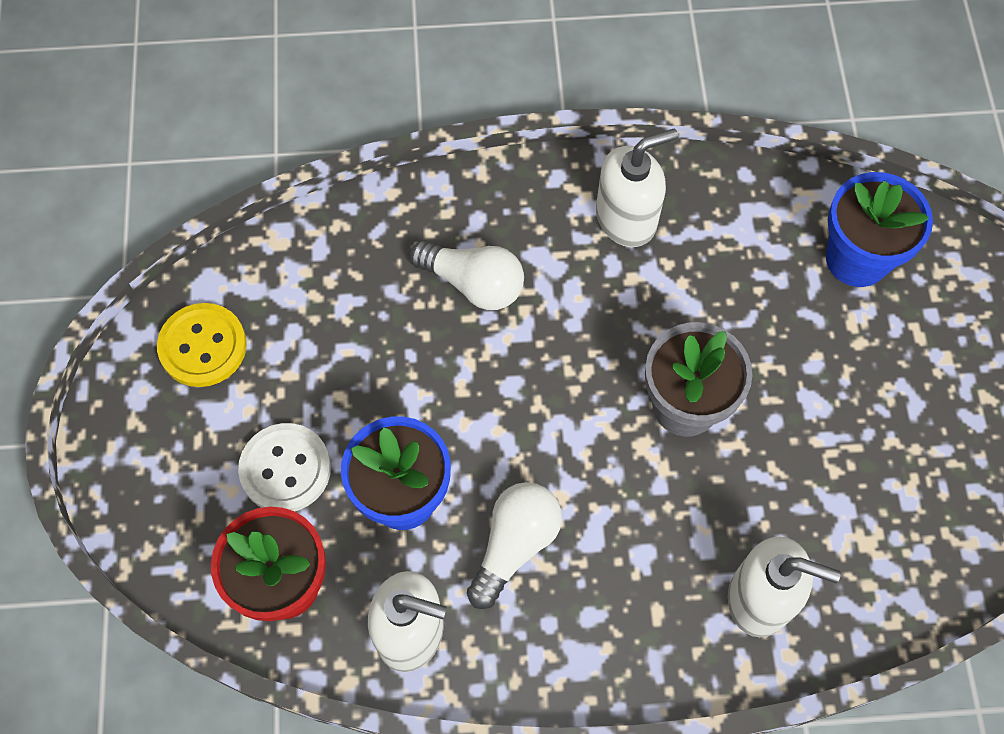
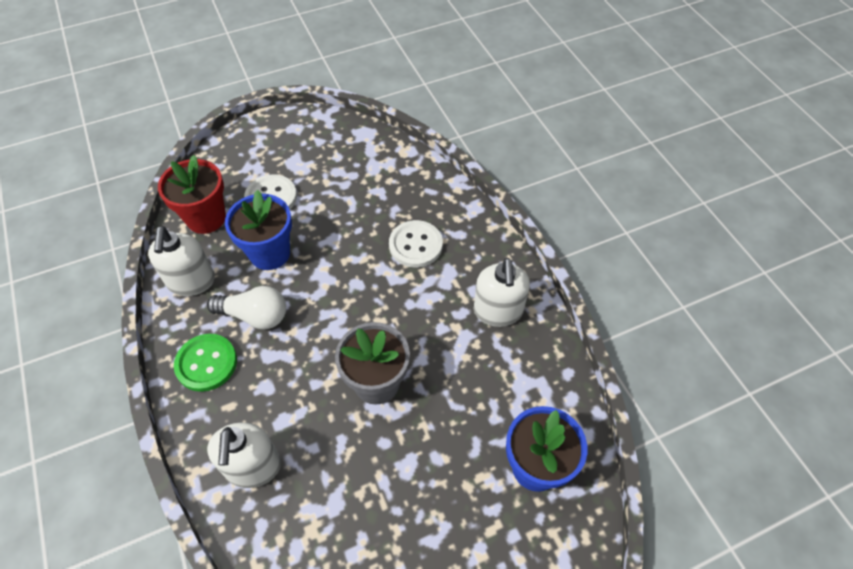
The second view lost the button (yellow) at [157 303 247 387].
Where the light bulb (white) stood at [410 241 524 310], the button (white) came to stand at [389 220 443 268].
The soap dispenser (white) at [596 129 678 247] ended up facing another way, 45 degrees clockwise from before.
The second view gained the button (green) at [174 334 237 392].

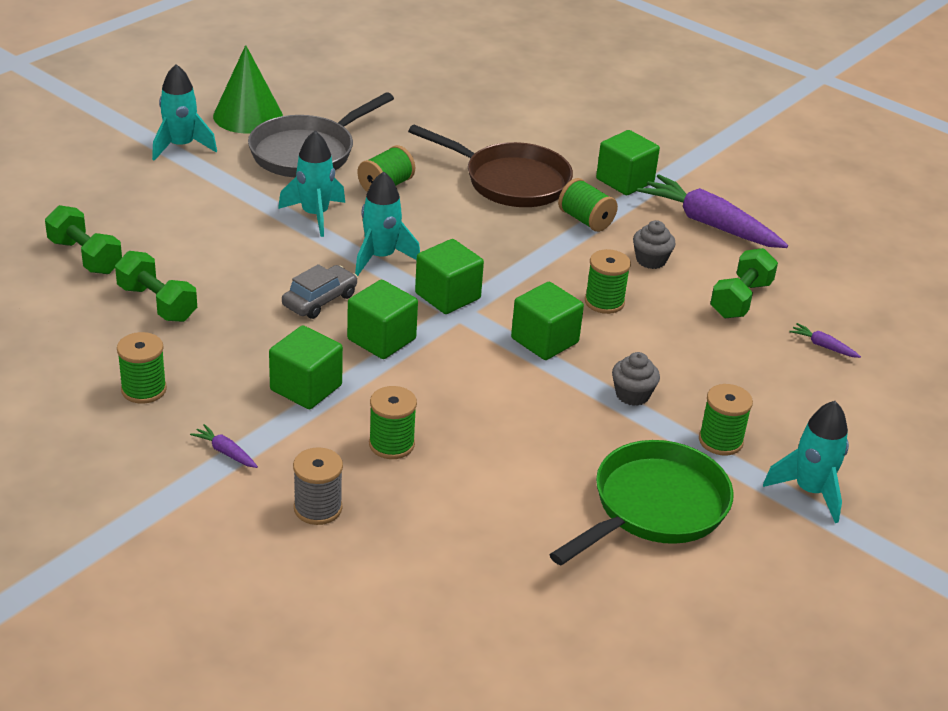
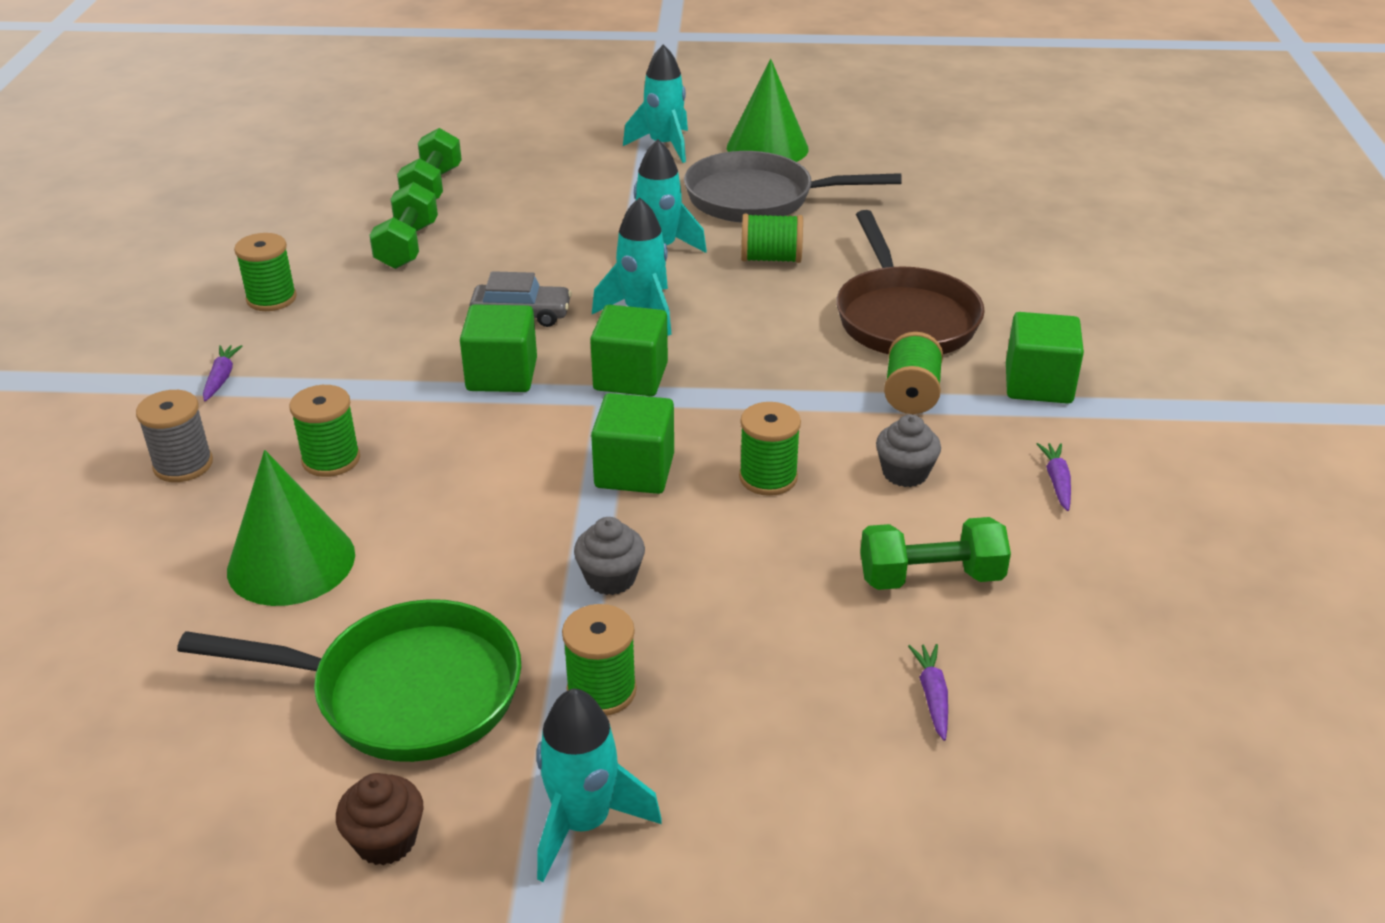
The second view lost the cube (green) at [269 326 343 409].
The size of the carrot (purple) at [637 174 788 248] changed by a factor of 0.41.
The second view gained the cone (green) at [227 450 355 606].
The second view gained the cupcake (brown) at [336 773 424 865].

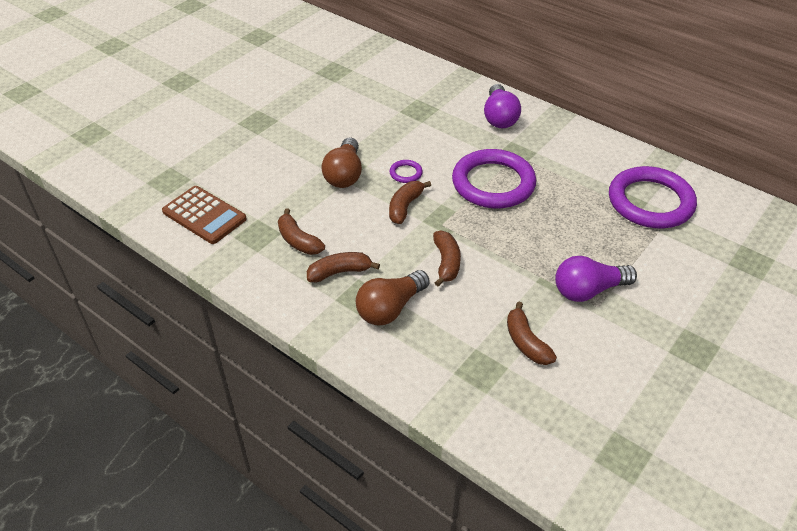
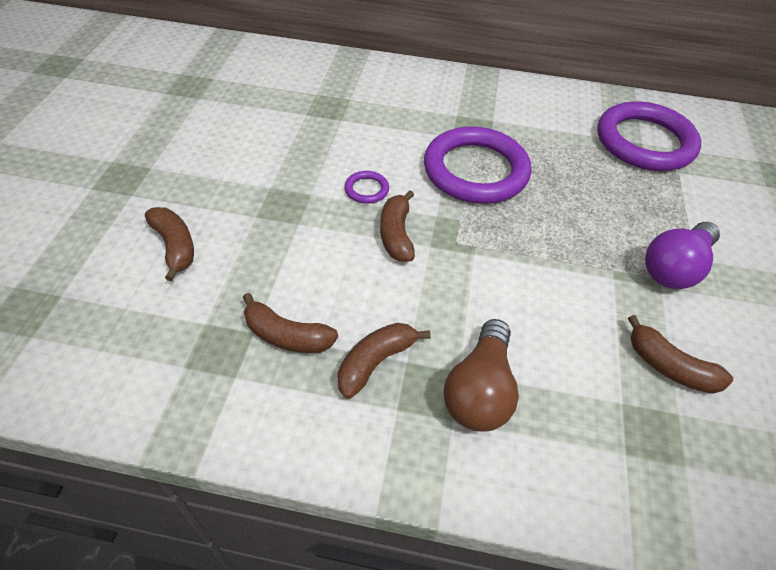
The second view lost the calculator (brown) at [162 186 247 244].
The second view lost the light bulb (brown) at [321 137 362 188].
The banana (brown) ended up elsewhere, having gone from [433 231 461 287] to [145 207 194 281].
The second view lost the light bulb (purple) at [484 84 521 129].

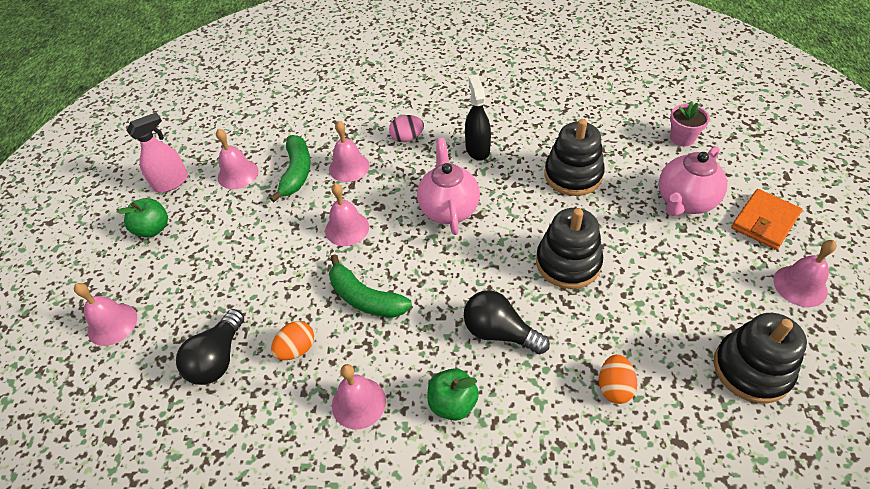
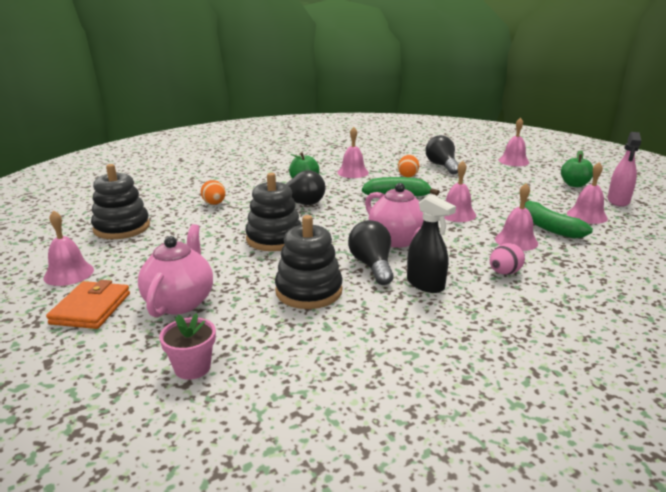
The second view gained the light bulb (black) at [348 220 394 285].

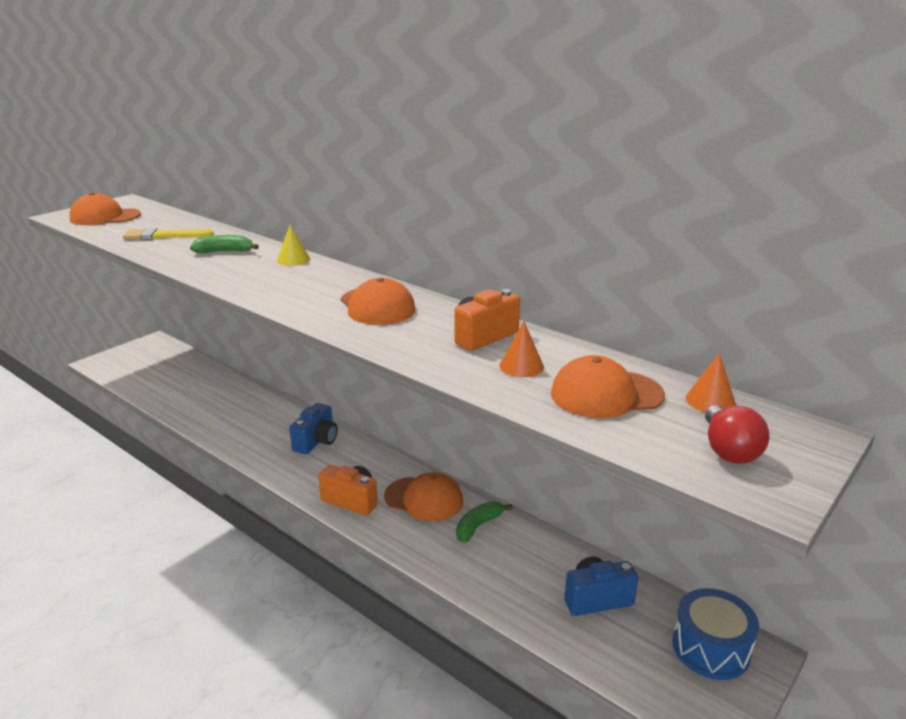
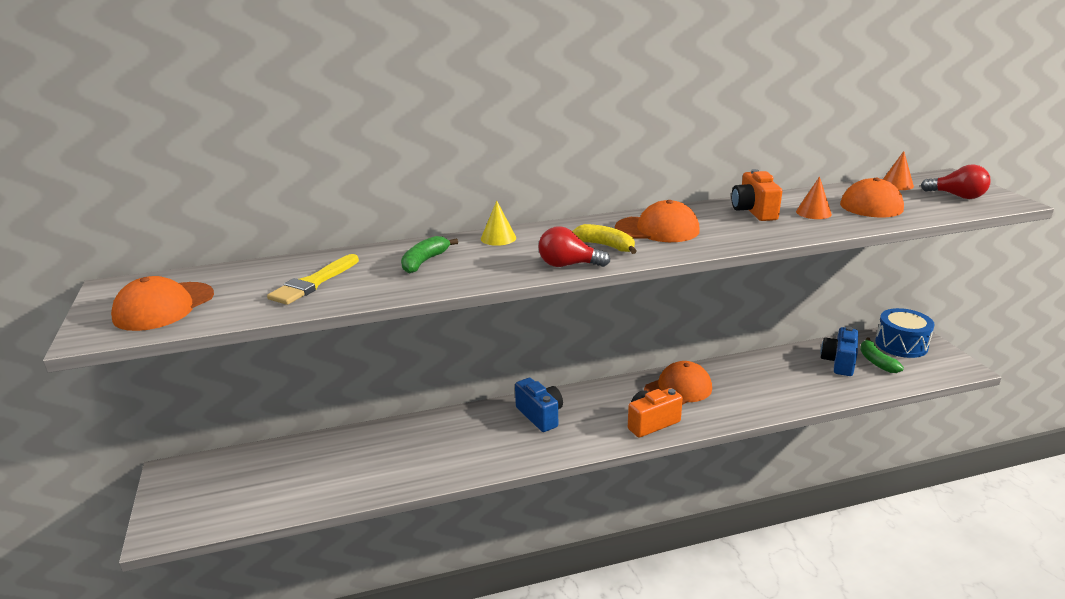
The banana (green) ended up elsewhere, having gone from [456 501 513 543] to [860 337 904 373].
The second view gained the light bulb (red) at [538 226 610 267].
The second view gained the banana (yellow) at [572 224 636 254].

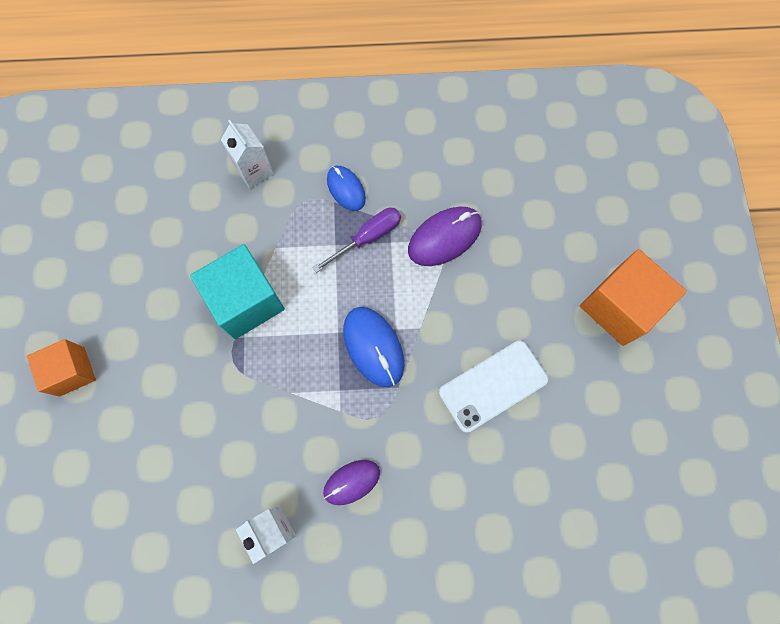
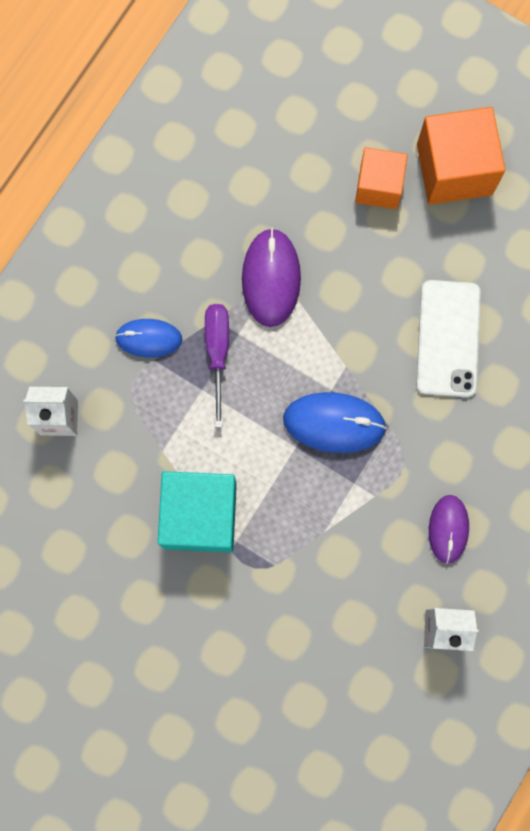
The cube (orange) ended up elsewhere, having gone from [27 339 96 397] to [355 147 408 209].

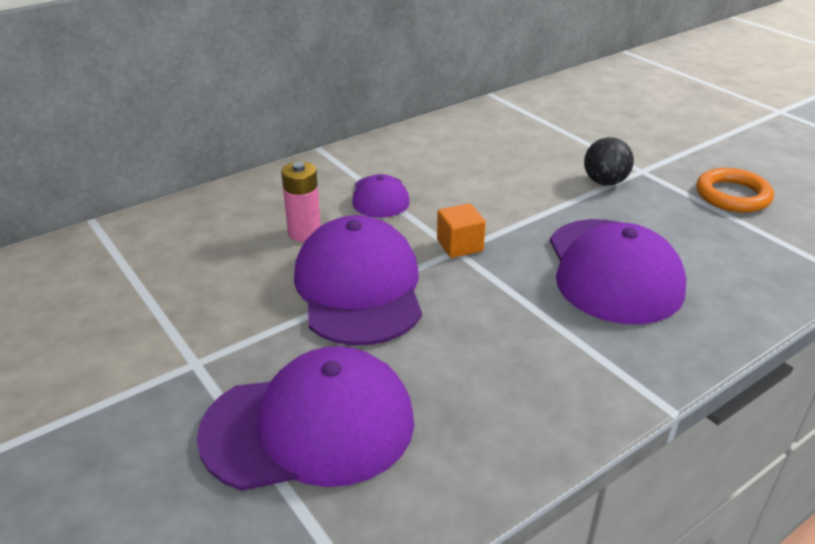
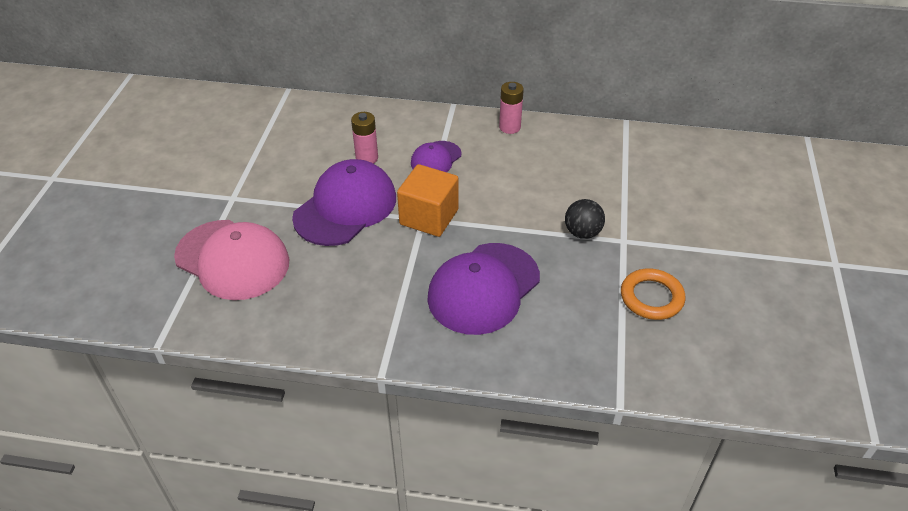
What was the cap (purple) at [197 346 414 491] turned into the cap (pink) at [174 220 289 300].
The size of the cube (orange) at [437 203 486 258] changed by a factor of 1.74.
The second view gained the battery (pink) at [499 82 524 134].

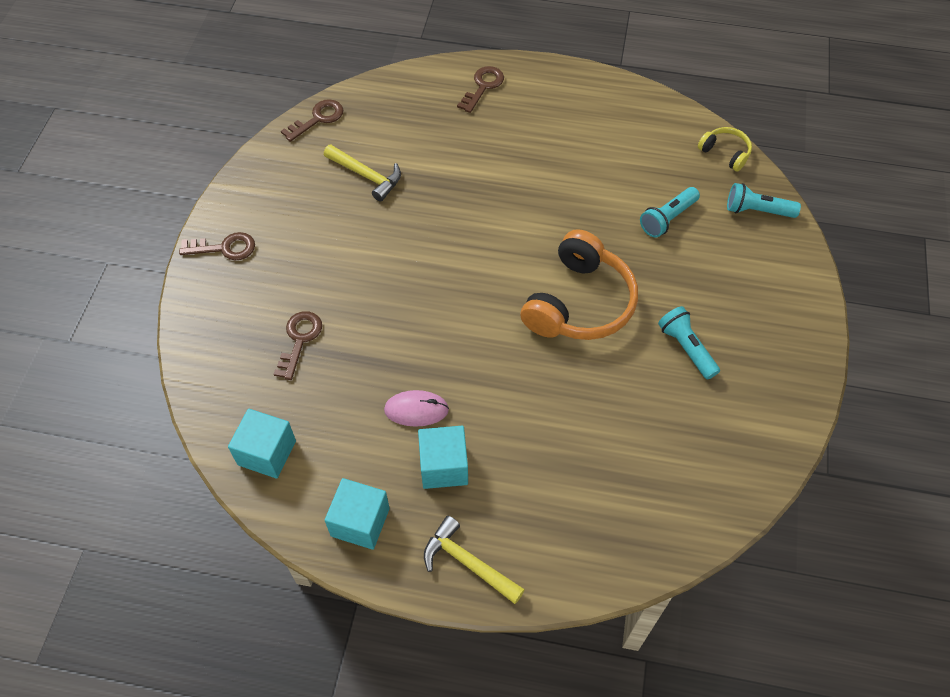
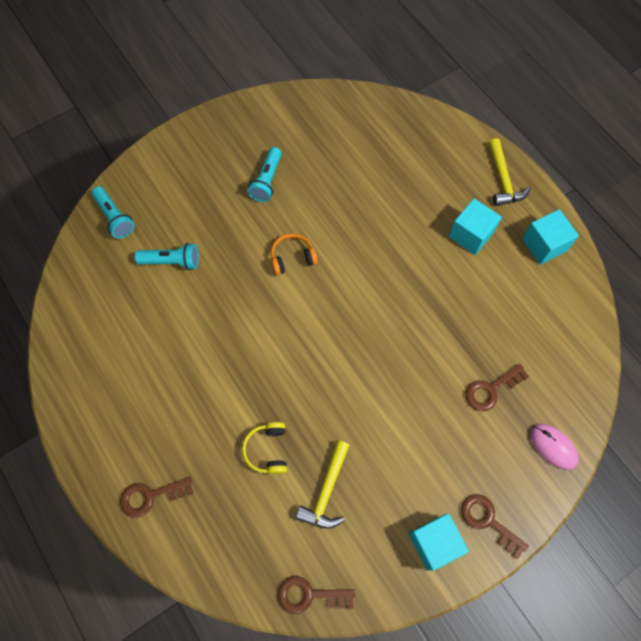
The cube (turquoise) ended up elsewhere, having gone from [228 409 296 479] to [409 513 469 571].
The hammer (yellow) at [324 145 401 202] ended up facing another way, 150 degrees counterclockwise from before.
The mouse (pink) ended up elsewhere, having gone from [384 390 449 427] to [530 424 579 470].
The size of the headphones (orange) at [520 229 638 340] changed by a factor of 0.48.
The headphones (yellow) ended up elsewhere, having gone from [698 127 752 172] to [242 422 287 474].

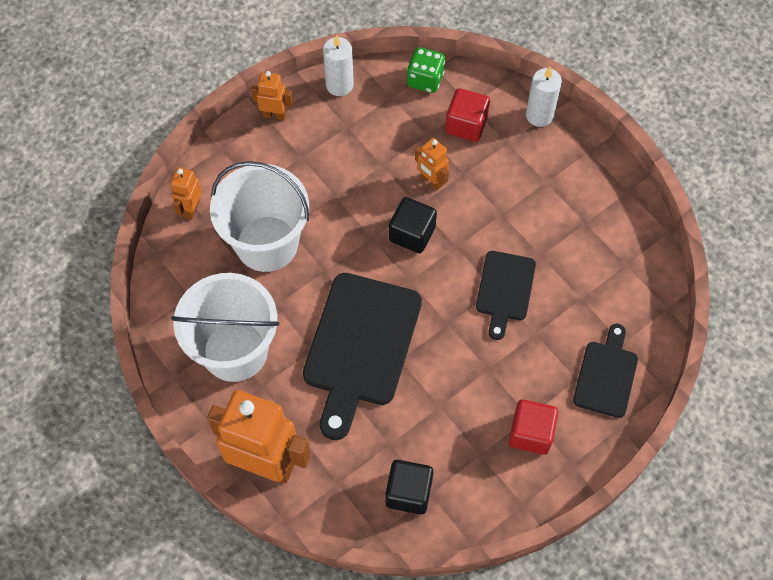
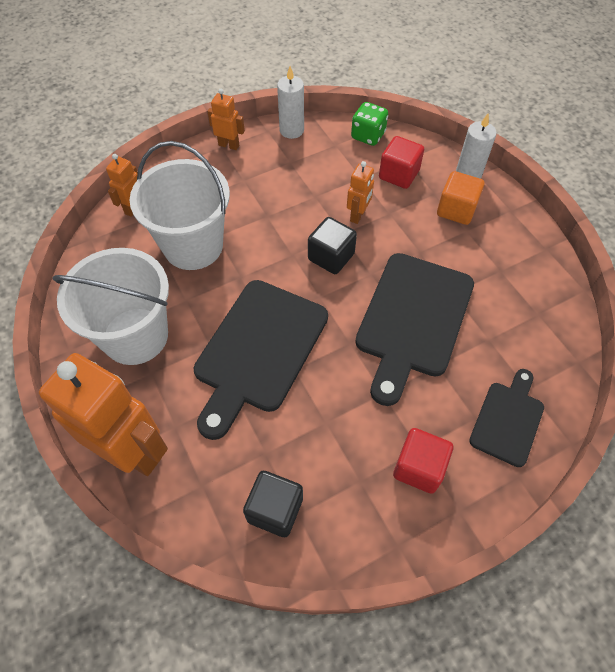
The robot (orange) at [415 138 449 190] ended up facing another way, 120 degrees counterclockwise from before.
The size of the cutting board (black) at [476 251 536 340] changed by a factor of 1.79.
The second view gained the cube (orange) at [437 171 484 225].

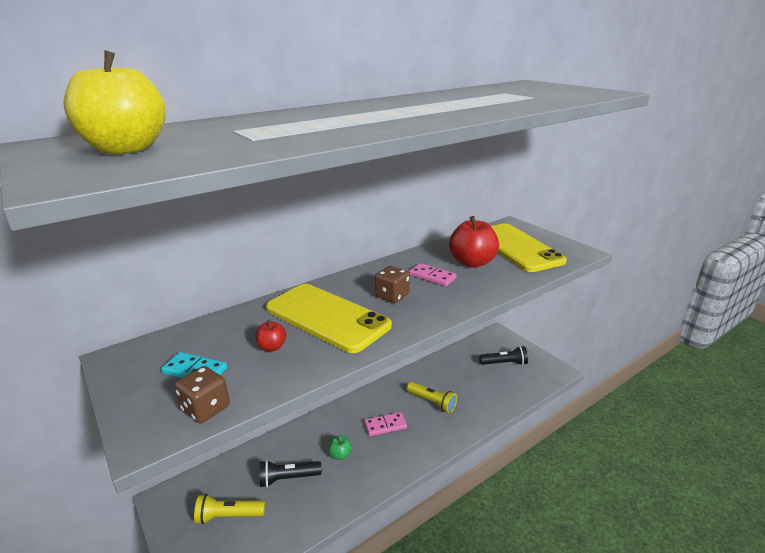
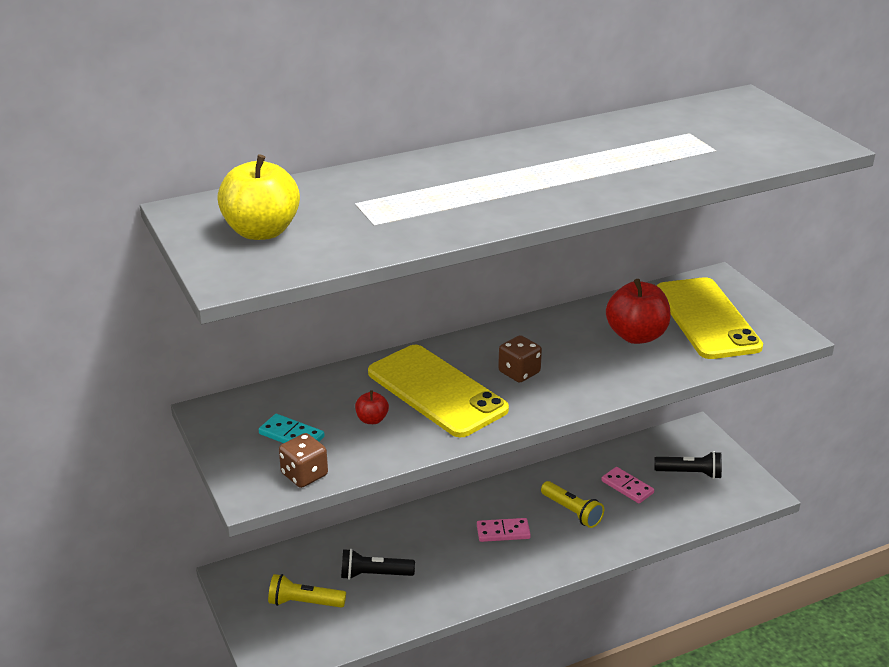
The second view lost the apple (green) at [328 436 352 460].
The domino (pink) ended up elsewhere, having gone from [409 263 456 286] to [601 467 654 503].

